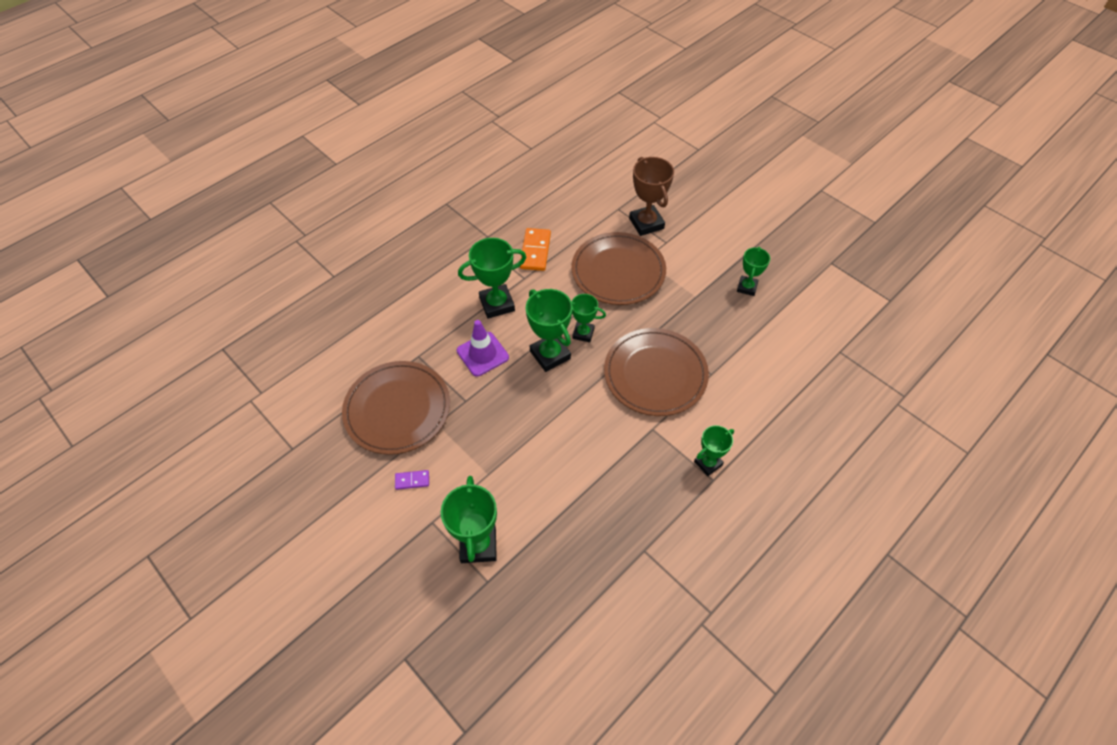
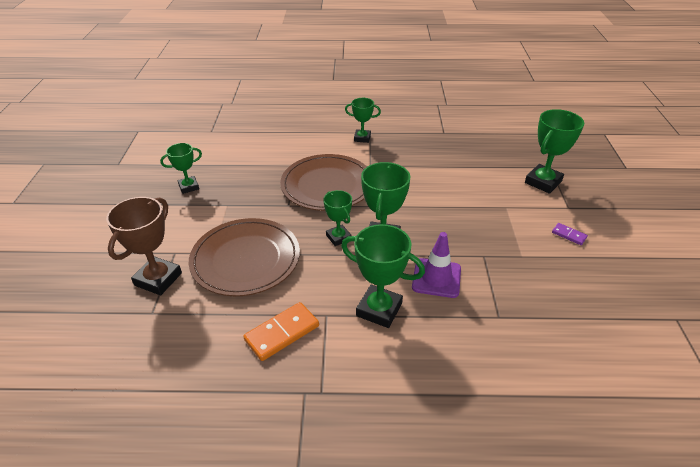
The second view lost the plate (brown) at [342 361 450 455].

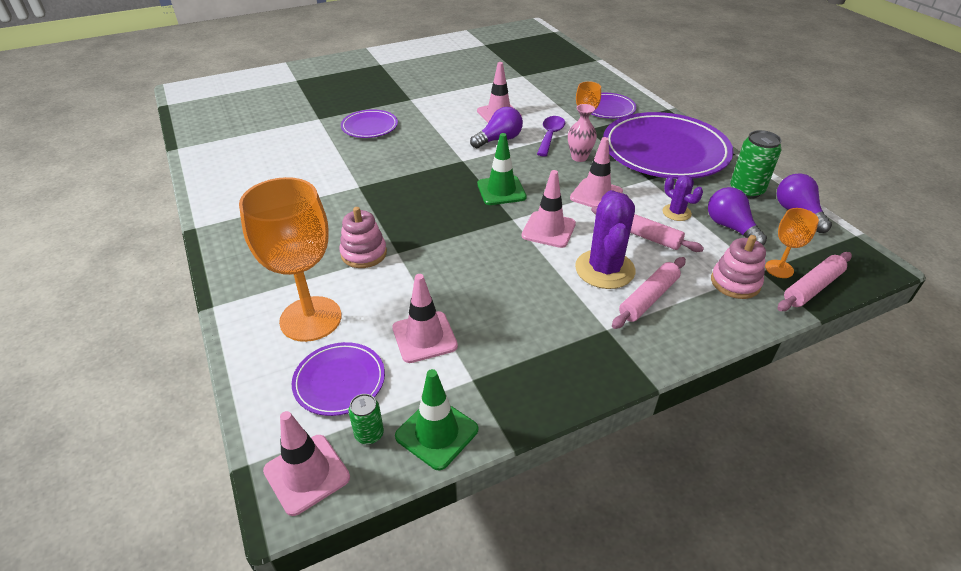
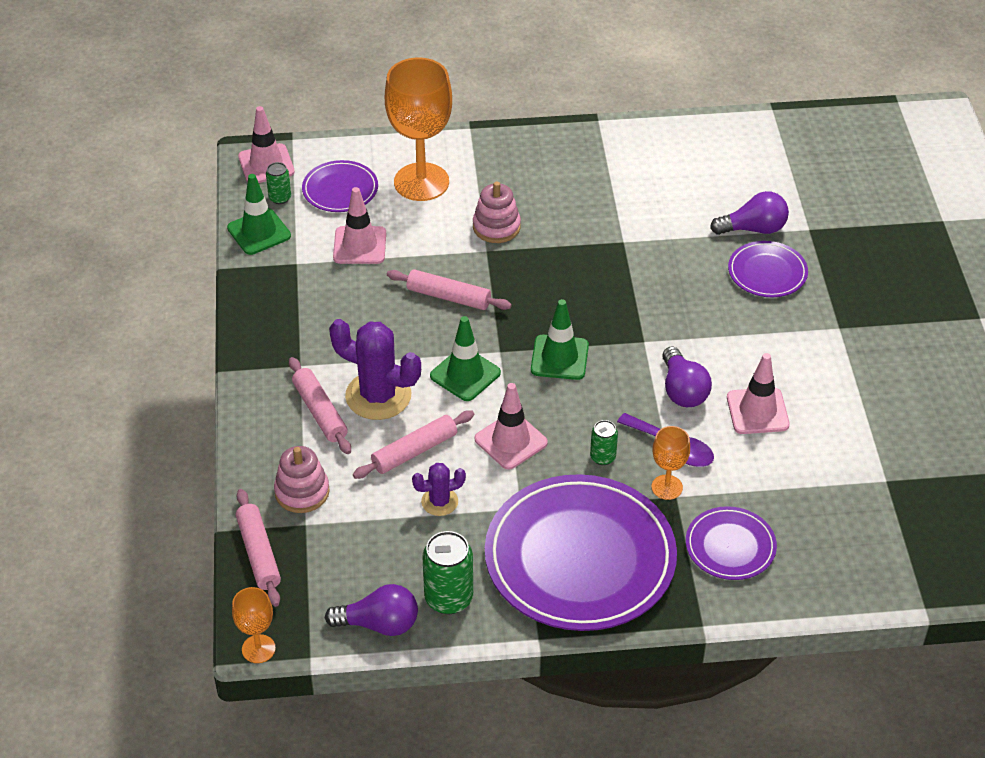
What was the traffic cone (pink) at [522 170 576 248] turned into the traffic cone (green) at [430 316 501 401].
Where the vase (pink) stood at [568 104 597 162], the can (green) came to stand at [590 420 618 465].
The light bulb (purple) ended up elsewhere, having gone from [708 187 767 246] to [710 191 789 235].
The goblet (orange) ended up elsewhere, having gone from [765 208 819 278] to [232 587 276 663].
The second view gained the rolling pin (pink) at [387 269 512 310].

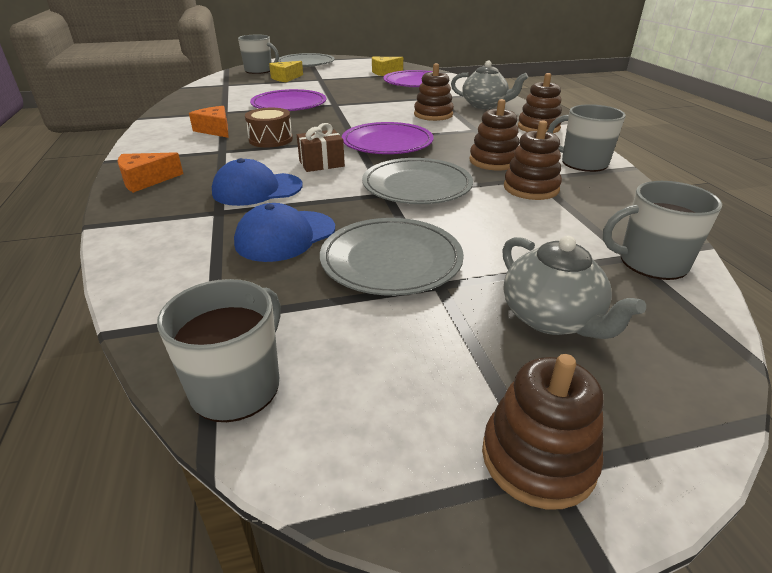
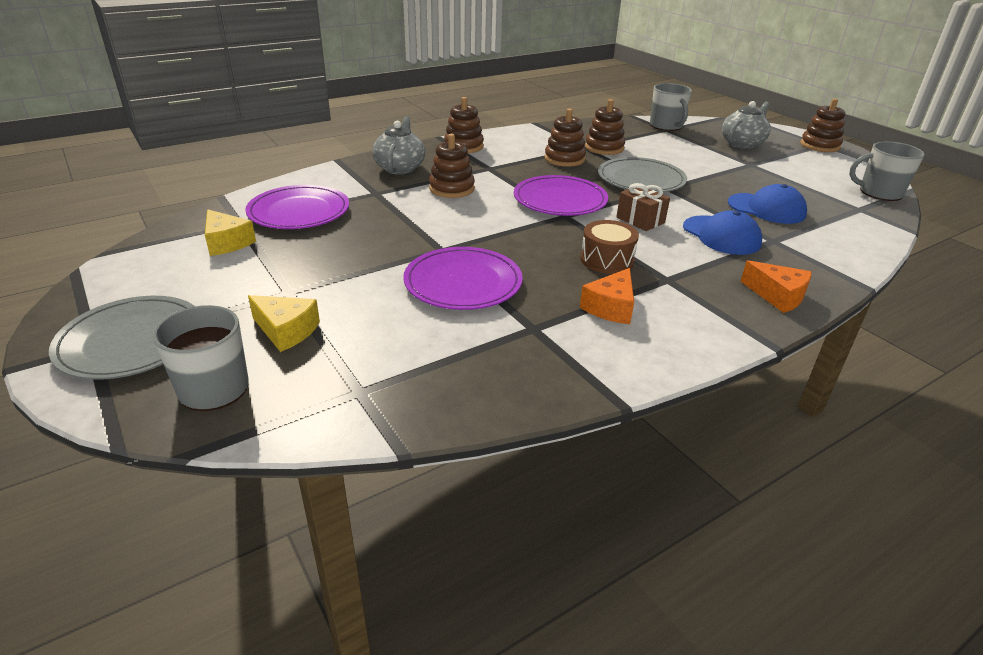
The second view lost the plate (grey) at [320 218 464 296].
The second view lost the mug (grey) at [547 104 626 172].

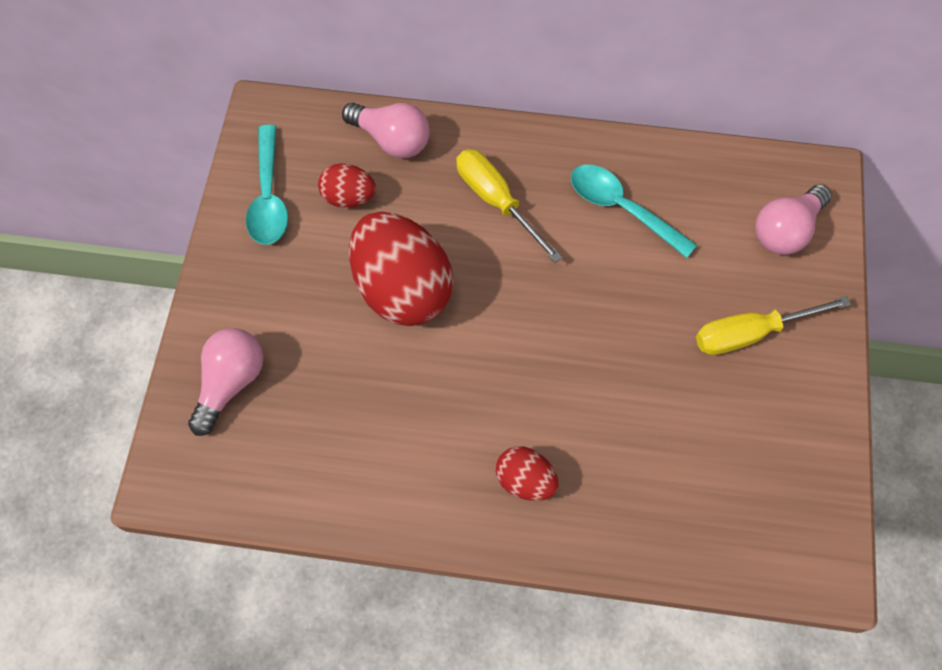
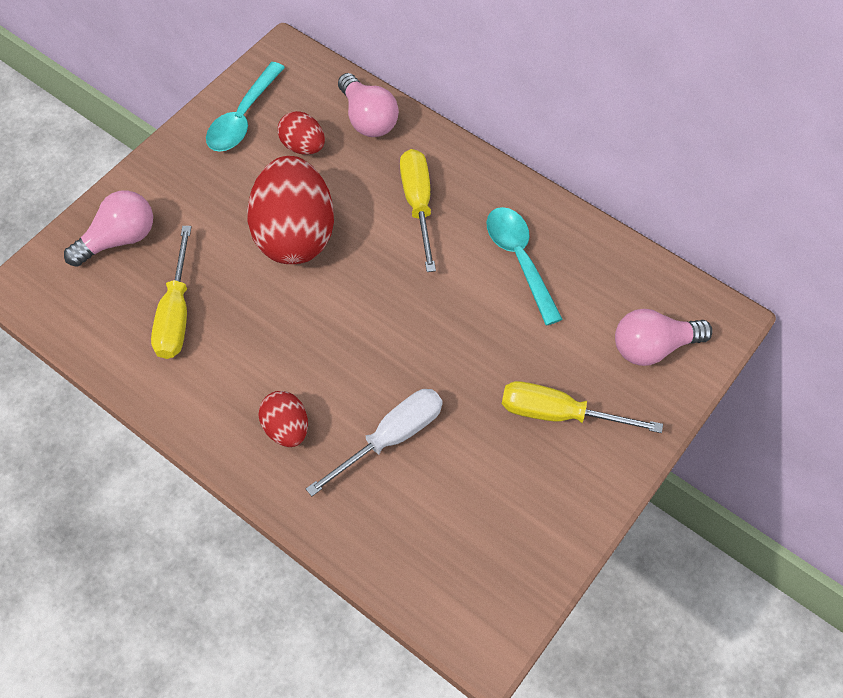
The second view gained the screwdriver (yellow) at [151 226 192 359].
The second view gained the screwdriver (white) at [306 389 443 496].

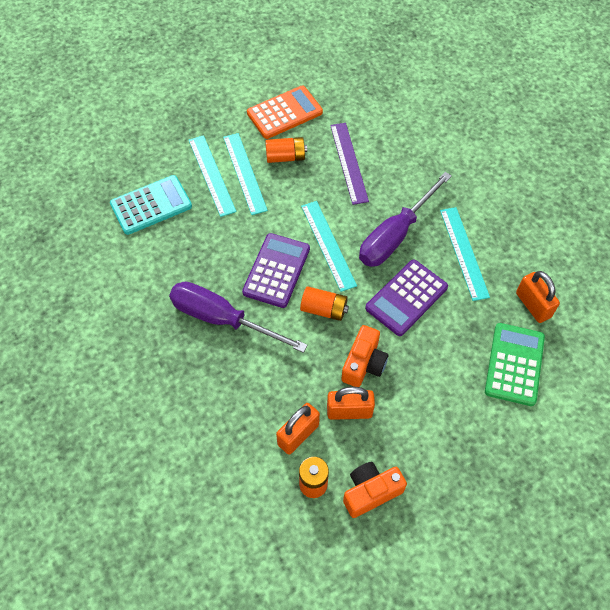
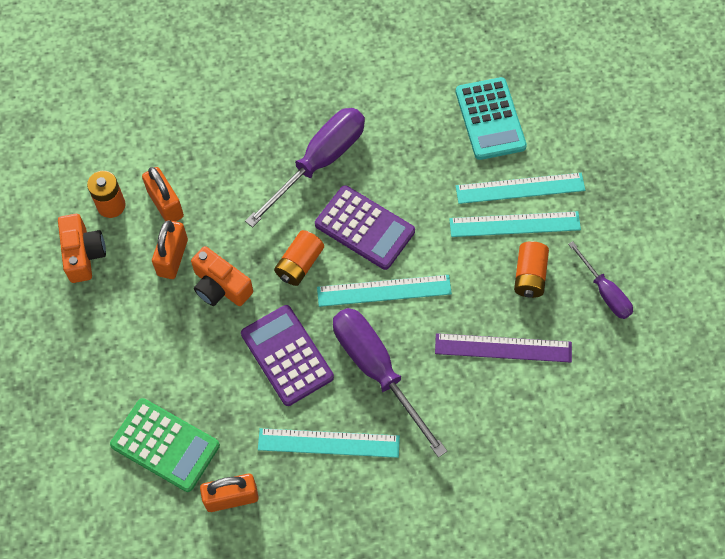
Where the calculator (orange) stood at [247 86 323 139], the screwdriver (purple) came to stand at [568 241 633 319].

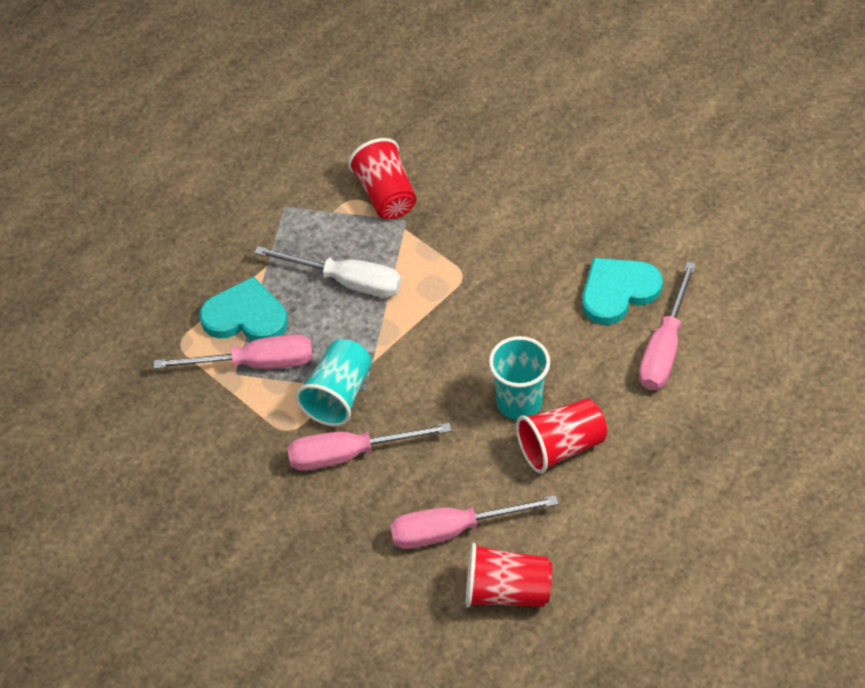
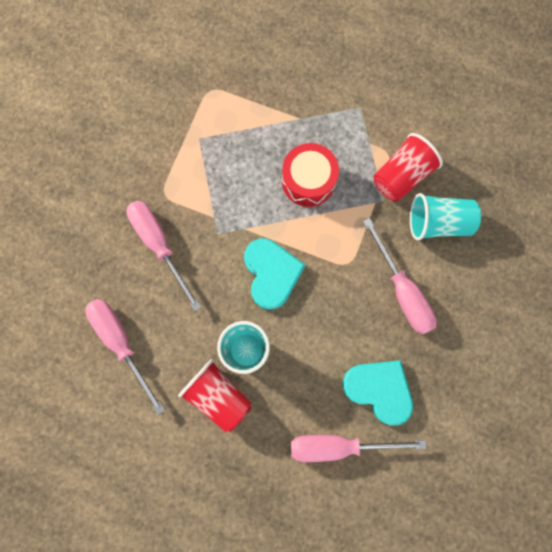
The screwdriver (pink) ended up elsewhere, having gone from [154 334 313 369] to [363 218 437 334].
The heart (turquoise) ended up elsewhere, having gone from [199 276 287 341] to [244 239 305 310].
Where the screwdriver (white) stood at [255 246 402 297], the drum (red) came to stand at [282 143 339 207].
The cup (turquoise) ended up elsewhere, having gone from [295 339 371 426] to [410 193 481 241].
The second view lost the cup (red) at [466 543 552 607].

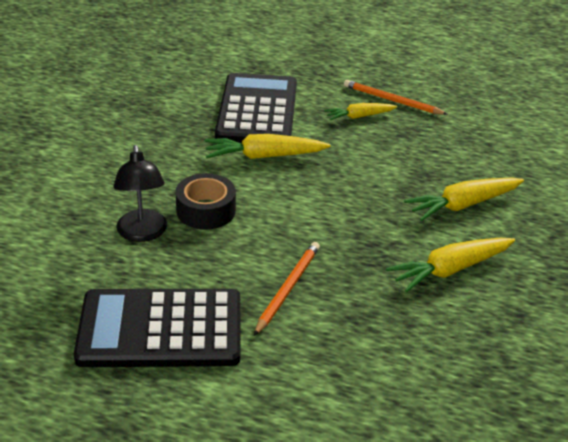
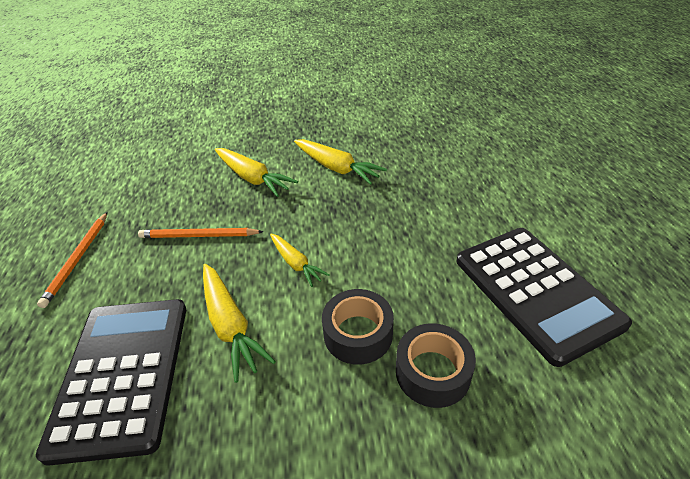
Where the lamp (black) stood at [113 145 167 242], the tape (black) came to stand at [396 323 476 408].
The calculator (black) at [215 73 297 143] ended up facing another way, 105 degrees clockwise from before.
The pencil (orange) ended up elsewhere, having gone from [254 242 320 336] to [138 228 264 238].
The carrot (yellow) ended up elsewhere, having gone from [324 103 397 120] to [270 234 330 287].

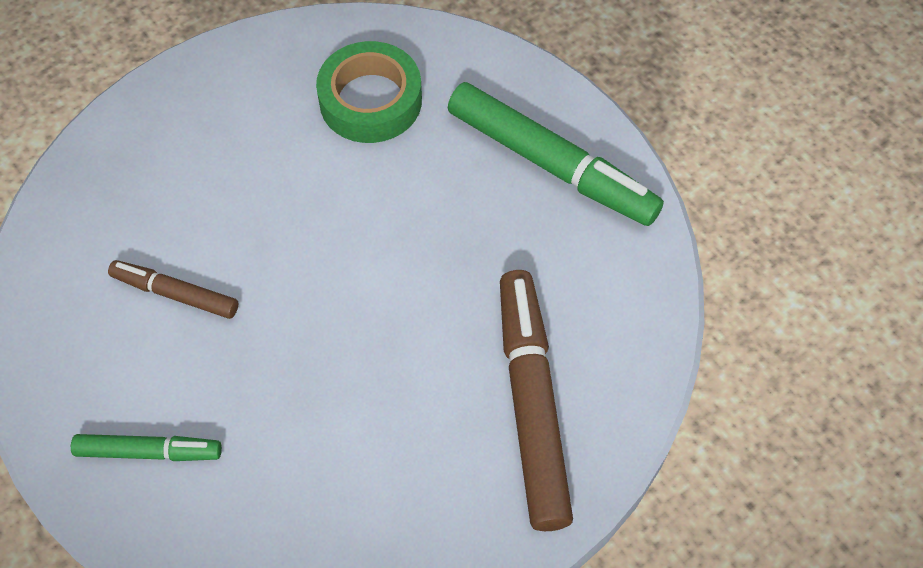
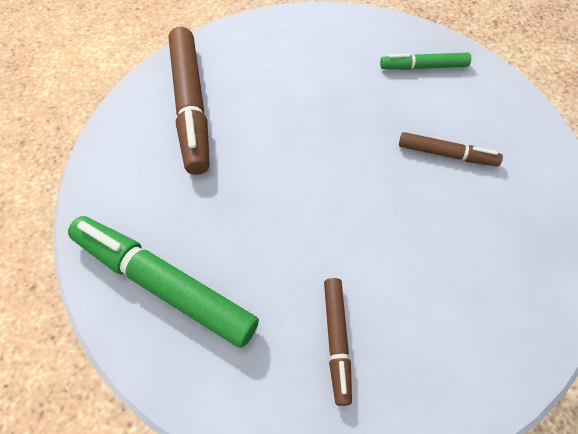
Where the tape (green) stood at [316 41 422 143], the marker (brown) came to stand at [324 278 352 406].

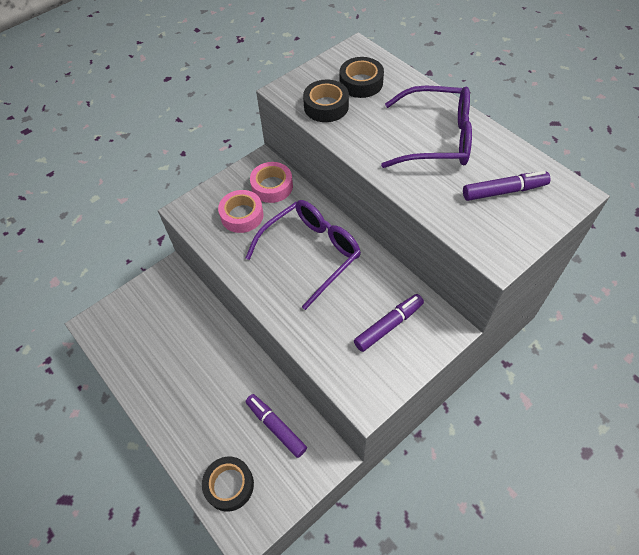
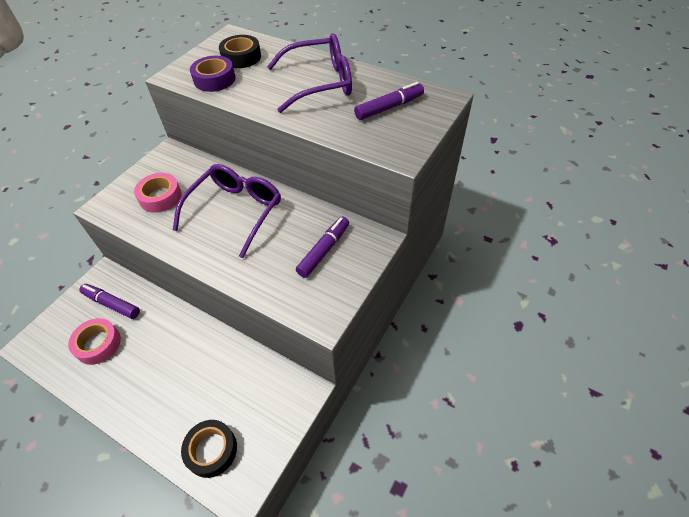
The marker (purple) ended up elsewhere, having gone from [246 394 307 458] to [79 284 140 319].
The tape (pink) ended up elsewhere, having gone from [250 162 293 203] to [68 318 121 365].
What was the tape (black) at [303 80 349 122] turned into the tape (purple) at [190 56 235 92].

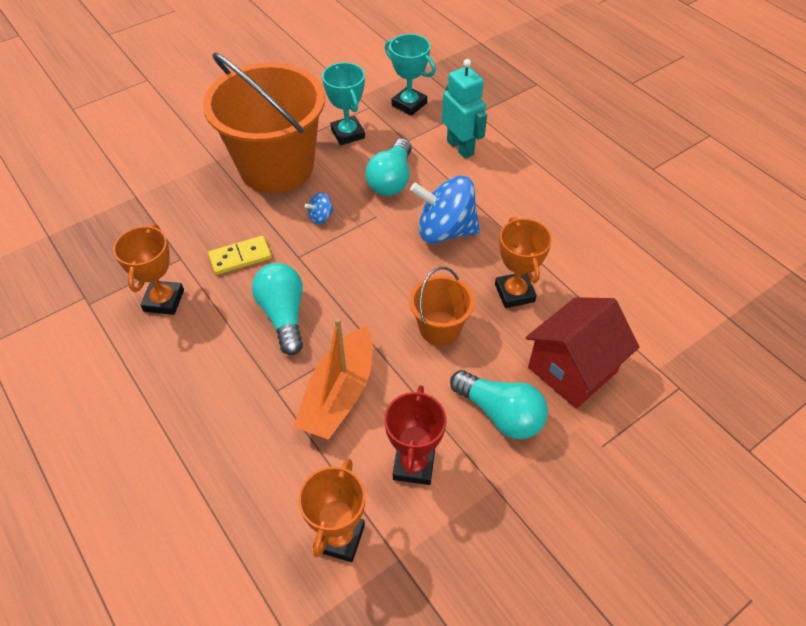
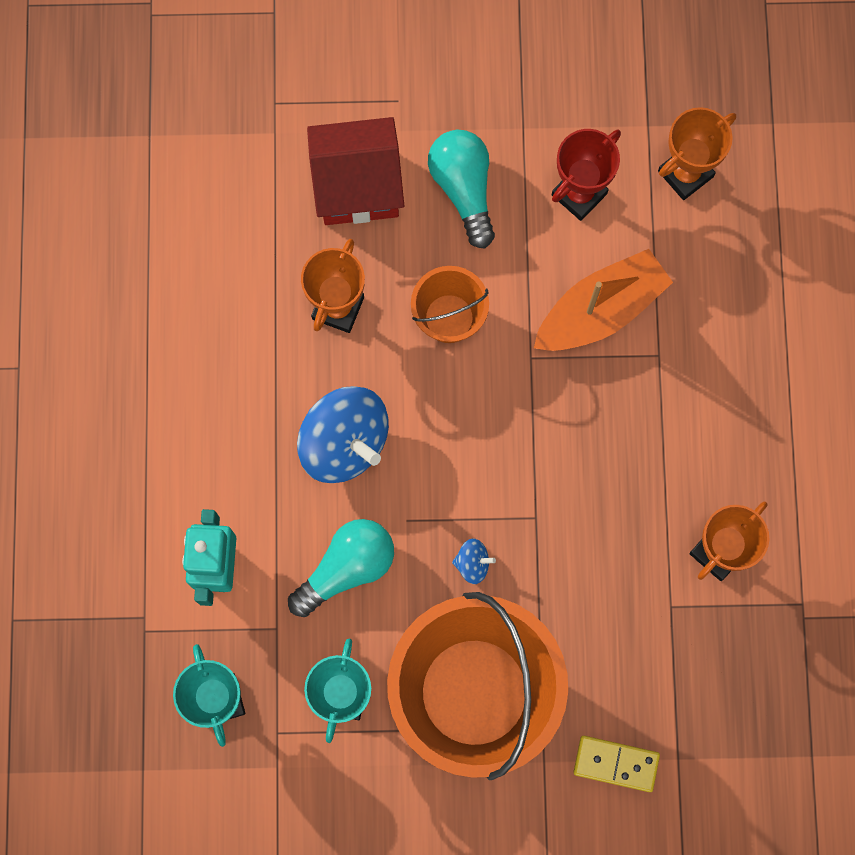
The domino (yellow) ended up elsewhere, having gone from [208 236 272 275] to [573 736 660 792].
The second view lost the light bulb (turquoise) at [252 263 303 355].

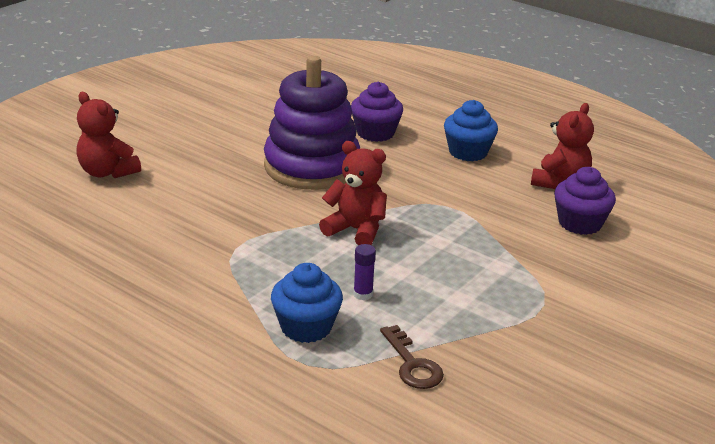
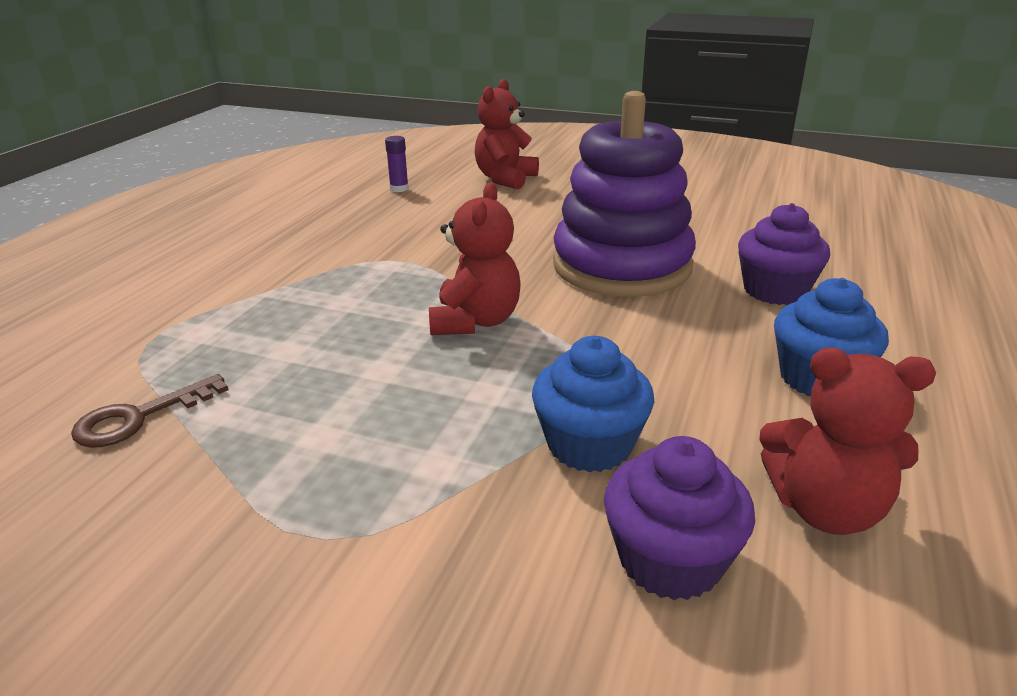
The cupcake (blue) ended up elsewhere, having gone from [271 263 343 343] to [532 336 654 472].
The glue stick (purple) ended up elsewhere, having gone from [353 244 376 300] to [385 136 409 192].

